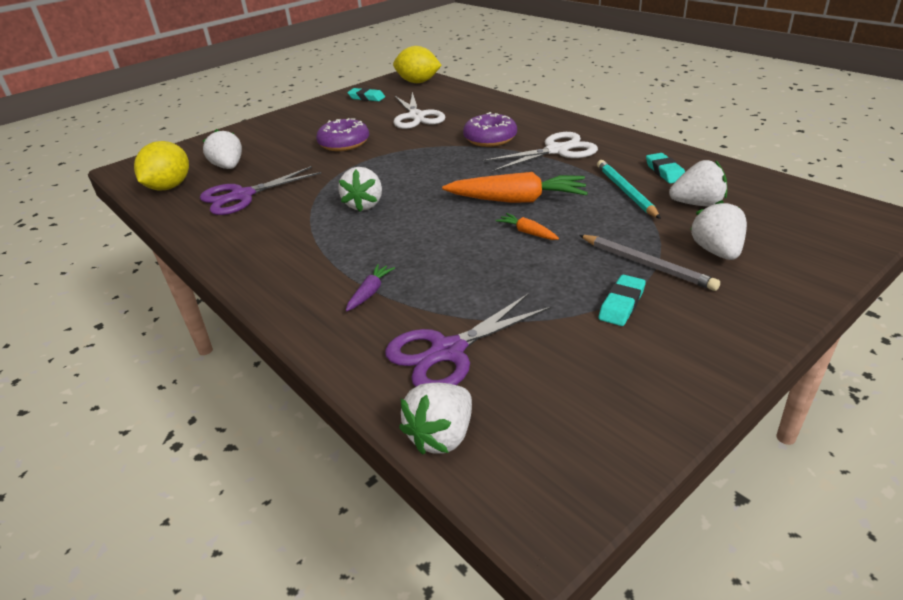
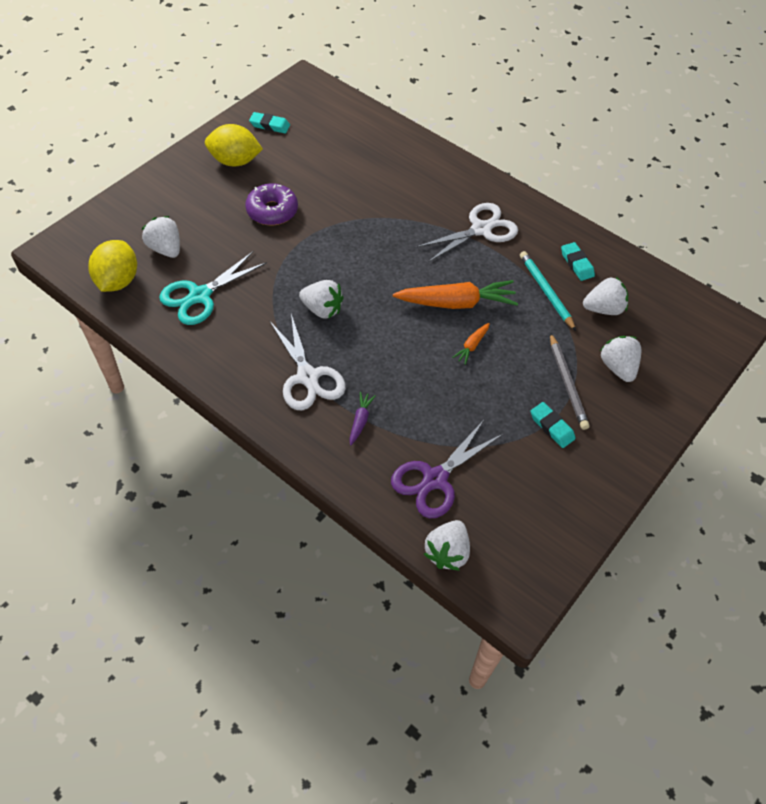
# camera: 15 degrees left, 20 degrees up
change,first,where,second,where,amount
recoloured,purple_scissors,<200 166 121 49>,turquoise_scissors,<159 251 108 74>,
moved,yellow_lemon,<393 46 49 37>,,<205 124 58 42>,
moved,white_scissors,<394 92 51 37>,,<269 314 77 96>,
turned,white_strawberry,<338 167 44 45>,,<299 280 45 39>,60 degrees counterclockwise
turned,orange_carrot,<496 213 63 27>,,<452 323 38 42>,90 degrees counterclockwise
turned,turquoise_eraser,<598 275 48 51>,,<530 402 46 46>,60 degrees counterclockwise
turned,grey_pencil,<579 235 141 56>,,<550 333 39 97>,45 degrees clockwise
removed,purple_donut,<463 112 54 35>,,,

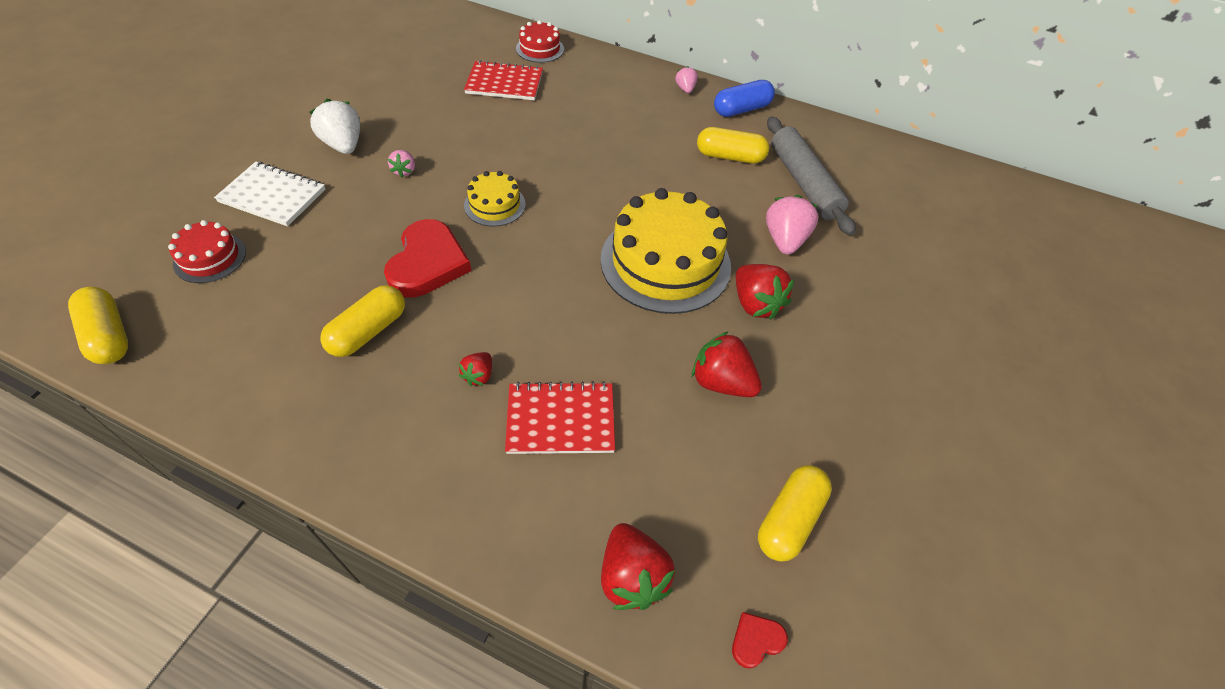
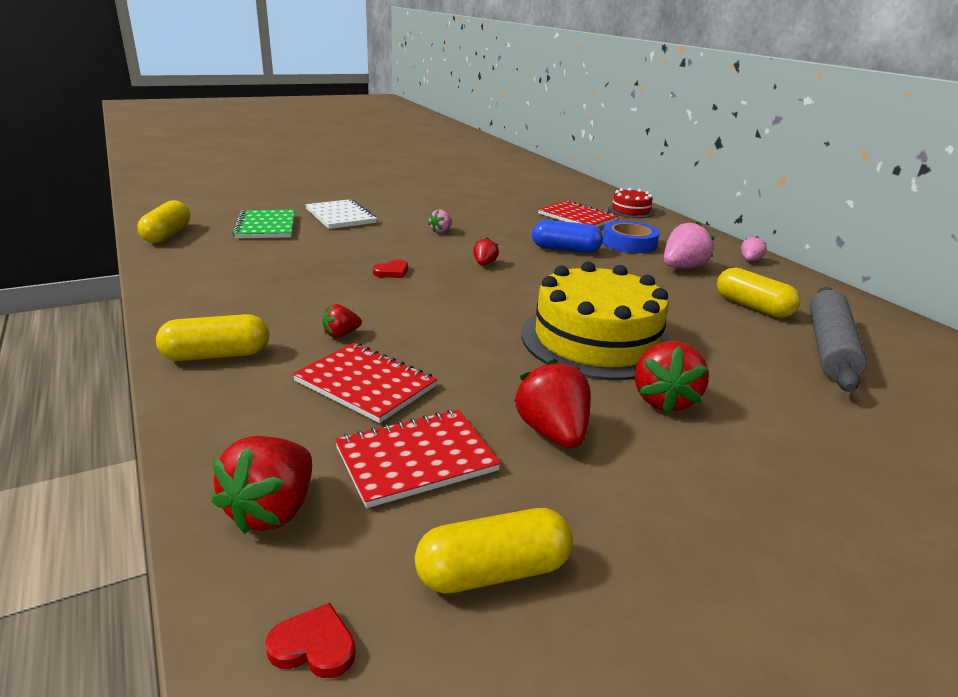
# camera: 40 degrees right, 25 degrees down
change,first,where,second,where,amount
moved,yellow_capsule,<320 285 85 72>,,<156 314 114 47>,
replaced,red_cake,<168 220 78 63>,green_notebook,<233 209 62 30>,
added,,,red_notebook,<335 409 166 99>,
resized,red_heart,<384 219 87 78>,,<373 260 35 18>,x0.44
replaced,yellow_cake,<464 171 62 56>,red_strawberry,<473 237 26 28>,
moved,blue_capsule,<714 80 61 37>,,<532 220 71 33>,
added,,,blue_tape,<602 221 57 32>,
moved,pink_strawberry,<766 195 52 60>,,<664 221 51 47>,
removed,white_strawberry,<309 99 51 55>,,,

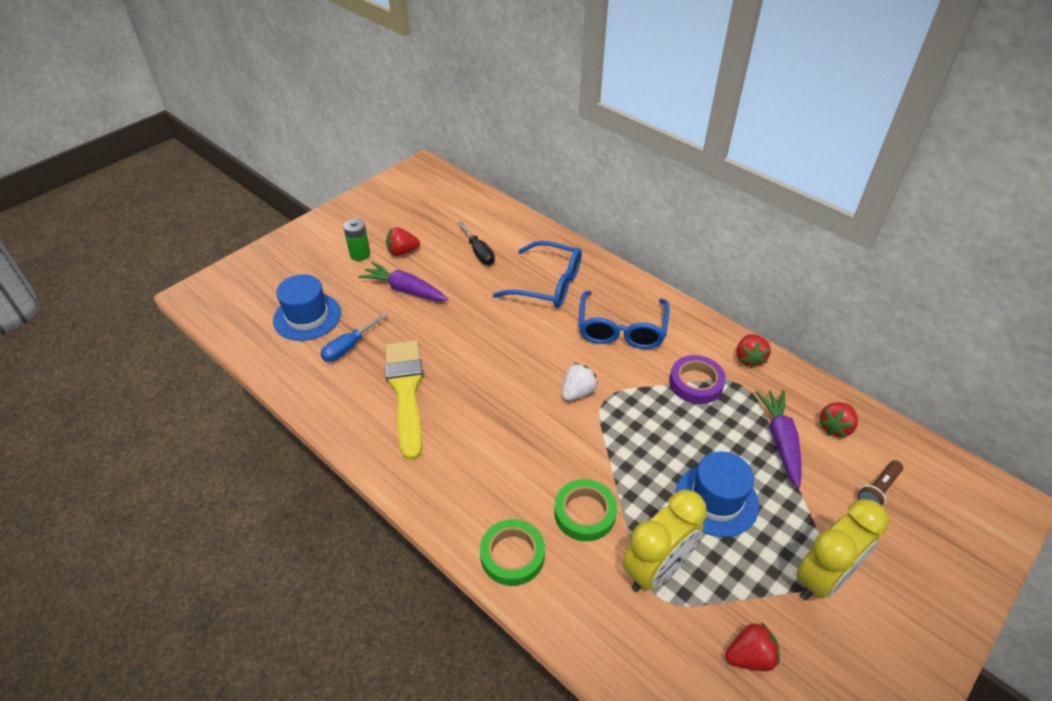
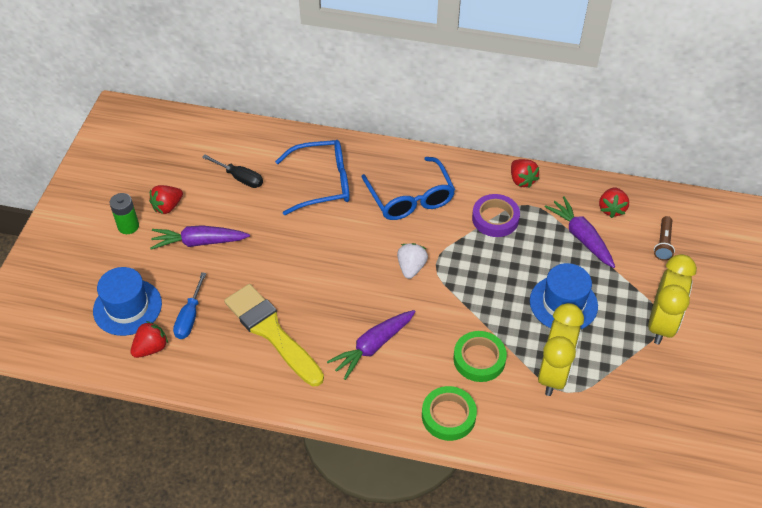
# camera: 30 degrees left, 5 degrees up
change,first,where,second,where,amount
moved,red_strawberry,<725 622 55 49>,,<131 321 37 37>,
added,,,purple_carrot,<327 310 89 70>,

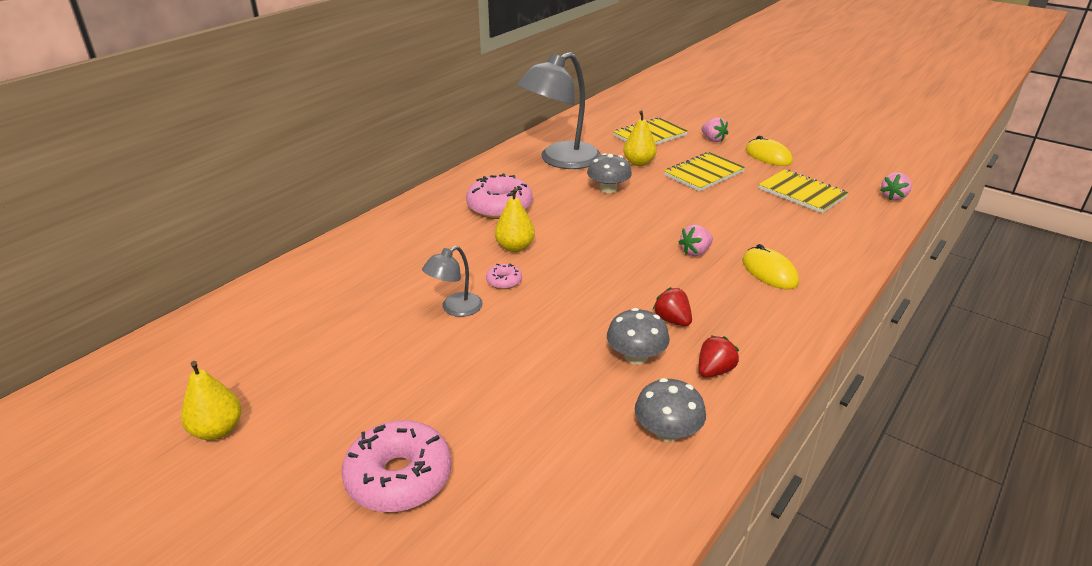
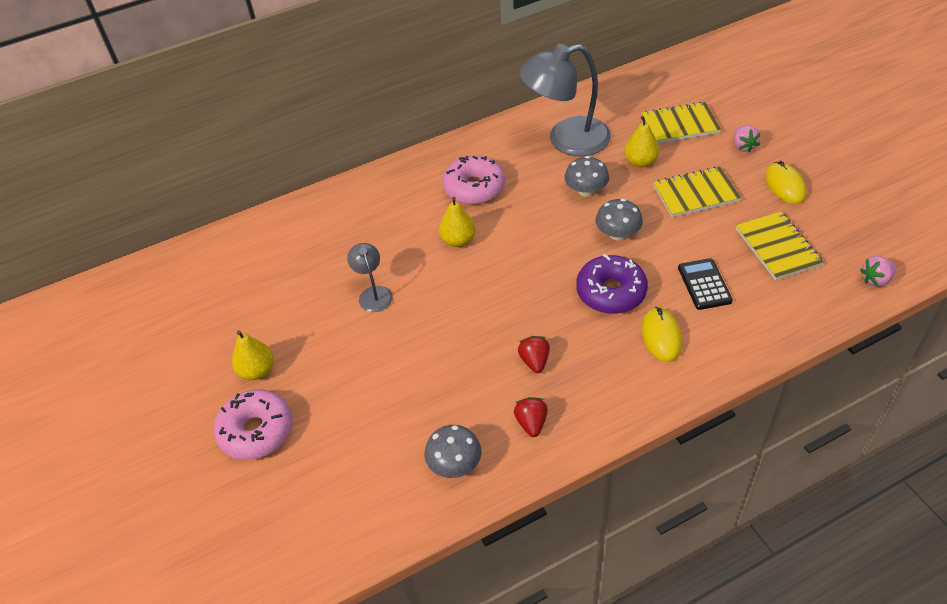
# camera: 30 degrees right, 15 degrees up
change,first,where,second,where,amount
moved,yellow_pear,<181 361 60 79>,,<232 330 42 50>,
turned,grey_lamp,<422 246 61 71>,,<347 243 46 69>,90 degrees clockwise
turned,red_strawberry,<698 335 41 43>,,<514 397 34 40>,75 degrees counterclockwise
replaced,pink_strawberry,<678 225 35 31>,purple_donut,<576 254 72 60>,
moved,grey_mushroom,<607 308 63 57>,,<595 199 48 41>,
added,,,black_calculator,<678 258 55 52>,
removed,pink_donut,<486 263 36 26>,,,

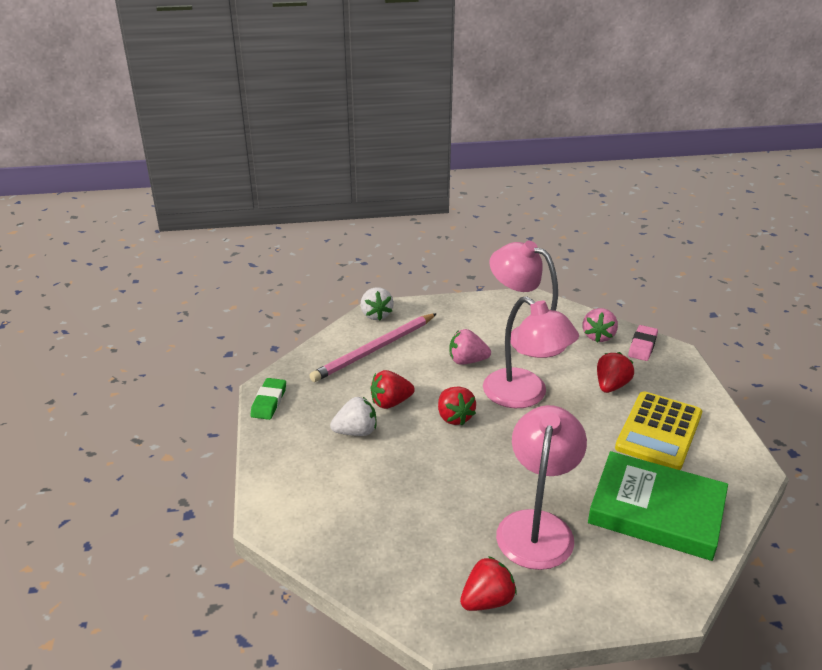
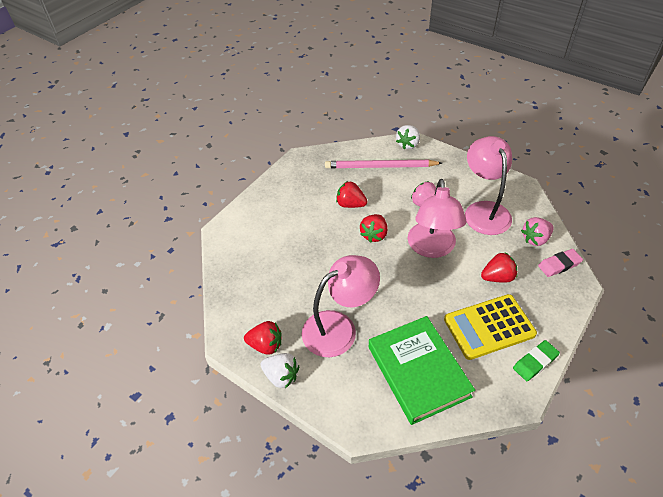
# camera: 45 degrees right, 15 degrees up
change,first,where,second,where,amount
moved,white_strawberry,<330 397 46 39>,,<261 353 38 35>,
moved,green_eraser,<250 378 36 42>,,<513 340 47 41>,

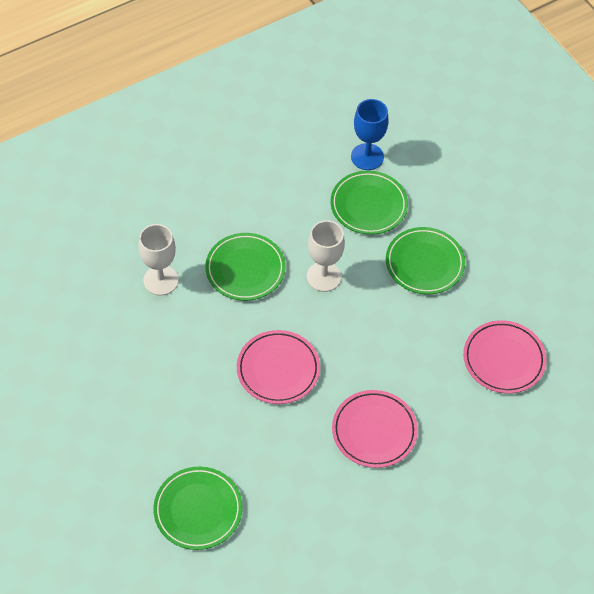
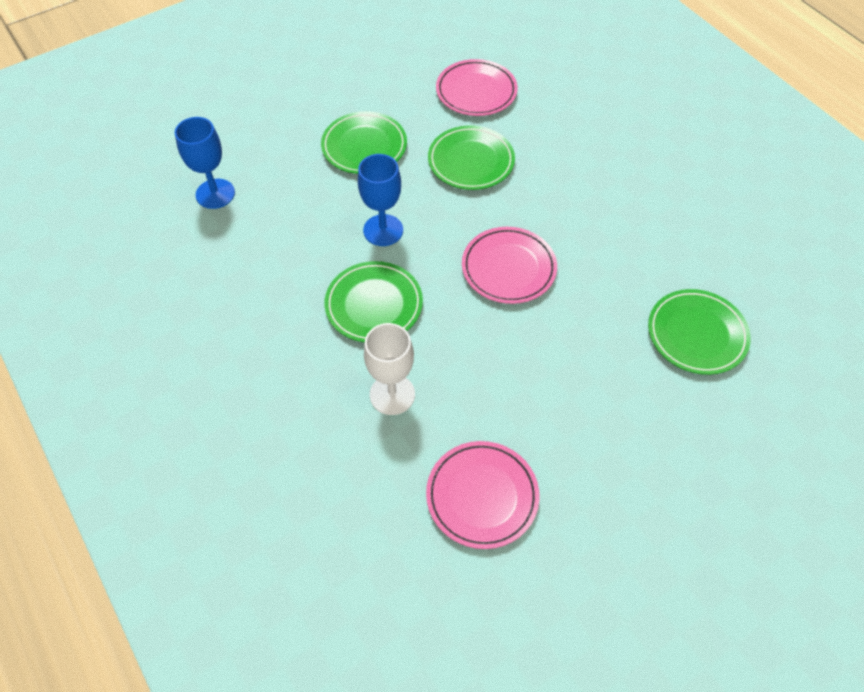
# camera: 90 degrees left, 0 degrees up
change,first,where,second,where,amount
recoloured,white_goblet,<307 220 38 72>,blue_goblet,<358 154 45 92>,
moved,pink_plate,<332 390 86 78>,,<426 441 113 108>,
moved,green_plate,<330 171 78 64>,,<428 125 87 65>,

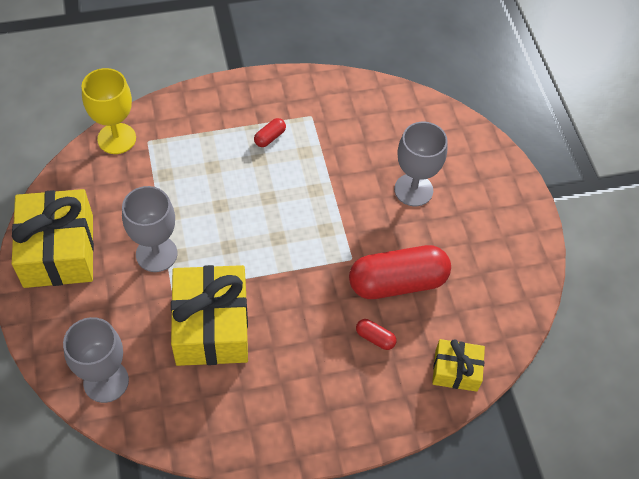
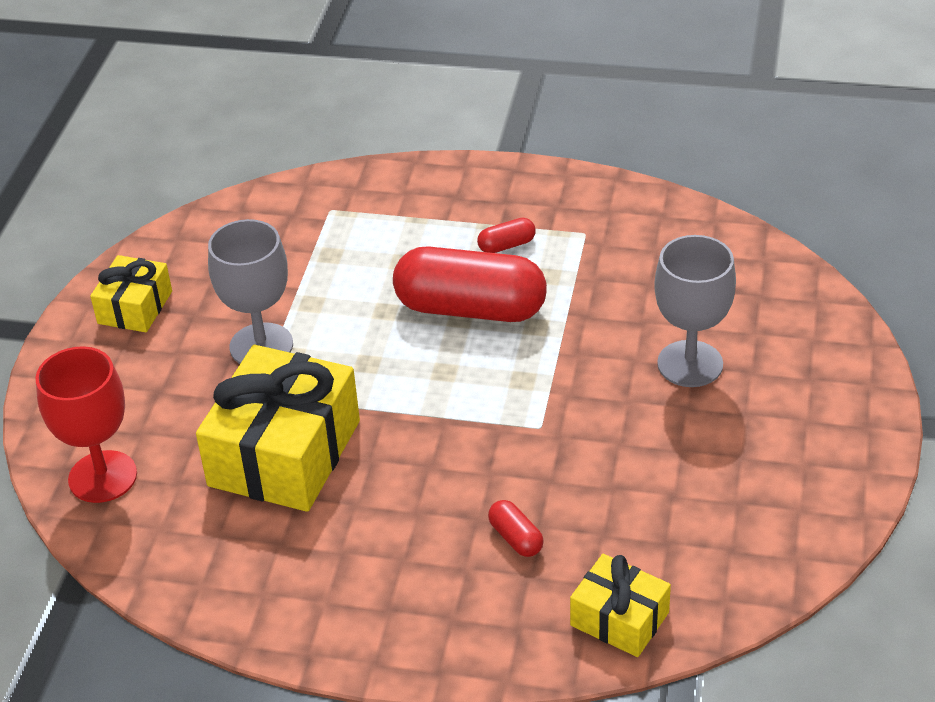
# camera: 30 degrees right, 15 degrees down
change,first,where,second,where,amount
recoloured,grey_goblet,<63 317 66 86>,red_goblet,<35 346 102 157>,
resized,yellow_gift,<12 189 82 99>,,<90 255 82 77>,x0.54
moved,red_capsule,<349 245 102 54>,,<393 246 154 76>,
removed,yellow_goblet,<82 68 54 86>,,,

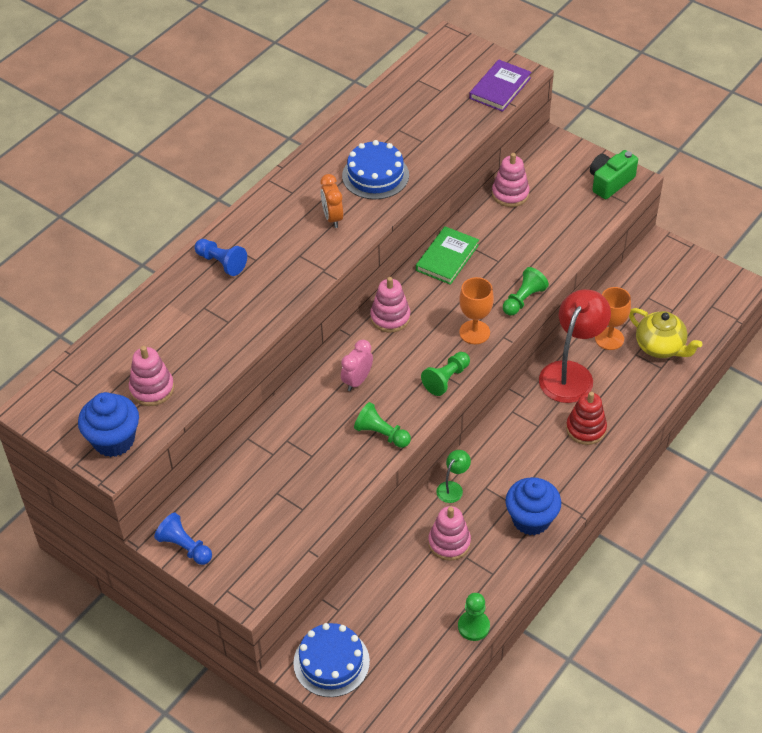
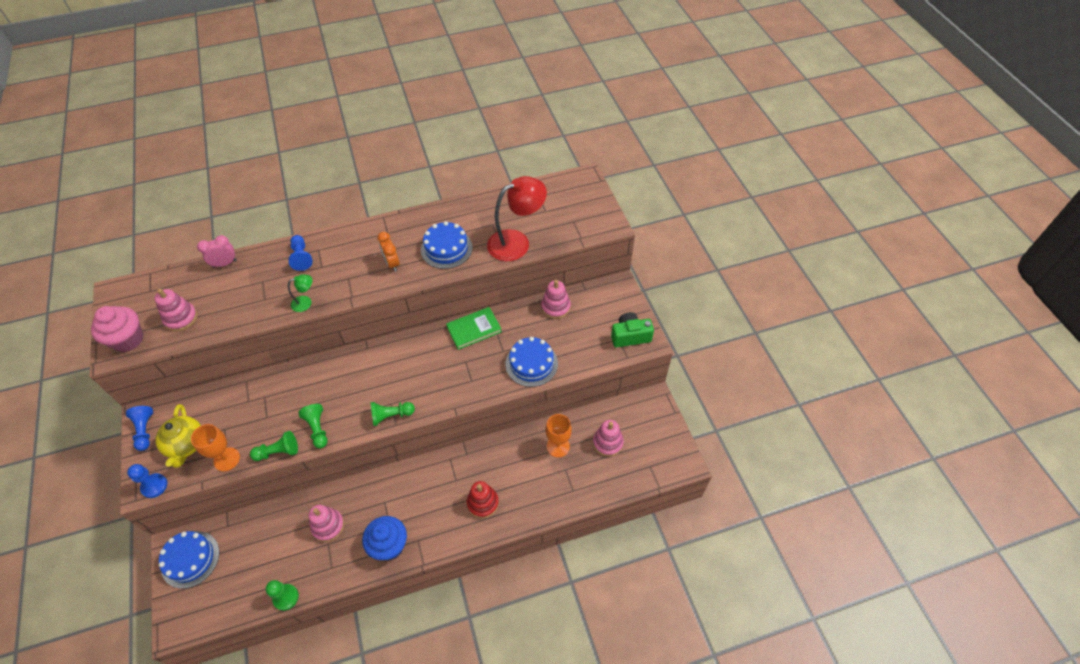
# camera: 35 degrees right, 5 degrees up
change,first,where,second,where,amount
recoloured,blue_cupcake,<78 392 61 65>,pink_cupcake,<91 306 53 46>,
added,,,blue_pawn,<127 464 40 34>,
moved,yellow_teapot,<629 308 73 50>,,<155 404 46 64>,
moved,orange_goblet,<459 277 35 67>,,<191 424 49 47>,
moved,pink_clock,<341 340 32 51>,,<197 235 40 33>,
moved,green_pawn,<503 267 46 49>,,<250 431 48 30>,
moved,green_lamp,<436 450 35 53>,,<288 274 24 38>,
turned,orange_clock,<320 174 23 54>,,<377 232 22 40>,45 degrees counterclockwise
moved,red_lamp,<539 289 72 114>,,<487 176 60 85>,
added,,,blue_cake,<506 337 52 50>,
moved,pink_stacking_toy,<370 277 40 56>,,<593 420 31 37>,
removed,purple_book,<469 60 63 52>,,,

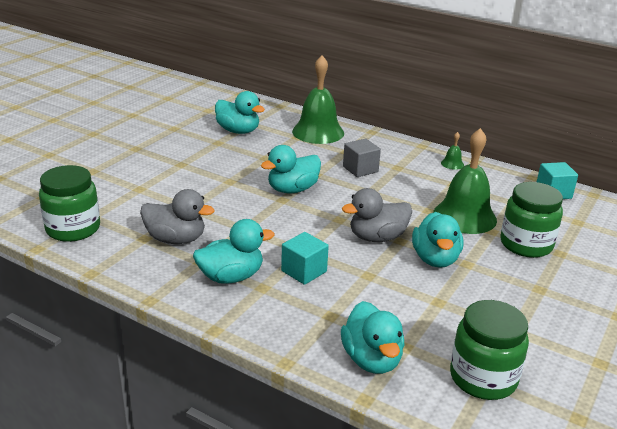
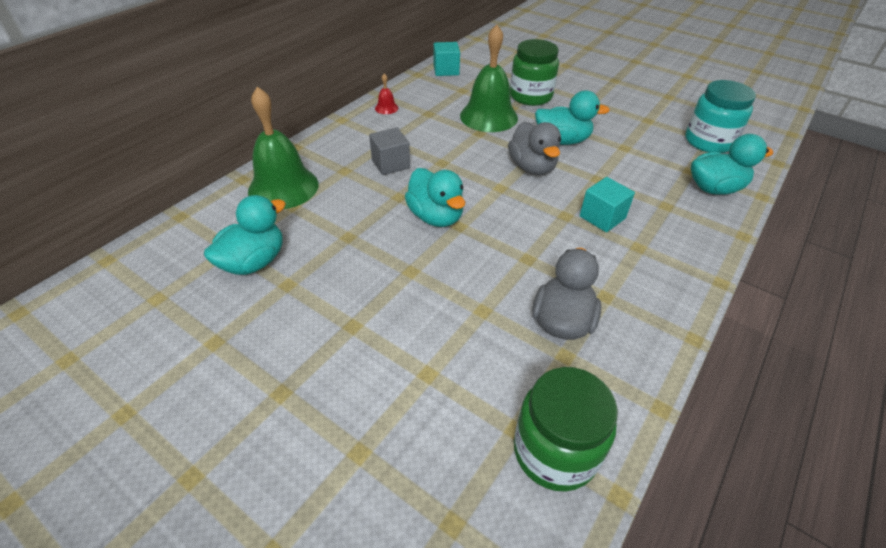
# camera: 85 degrees left, 15 degrees up
change,first,where,second,where,amount
recoloured,green_bell,<441 132 23 38>,red_bell,<375 74 23 40>,
recoloured,green_jar,<450 300 79 100>,turquoise_jar,<685 80 71 73>,
removed,turquoise_duck,<193 219 82 65>,,,

